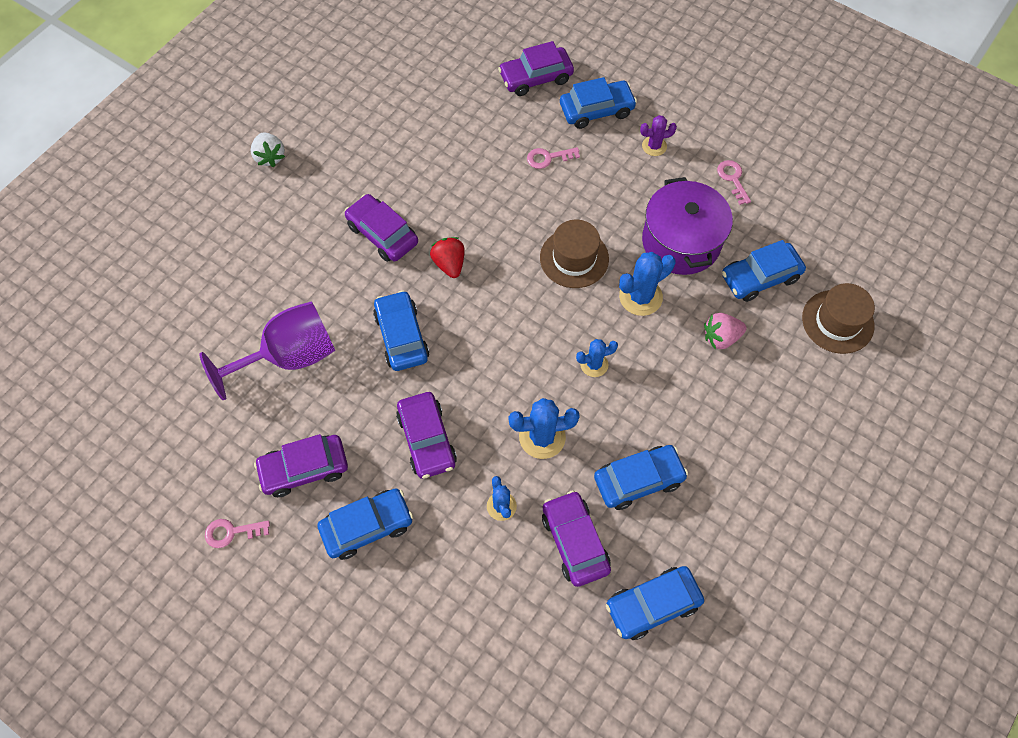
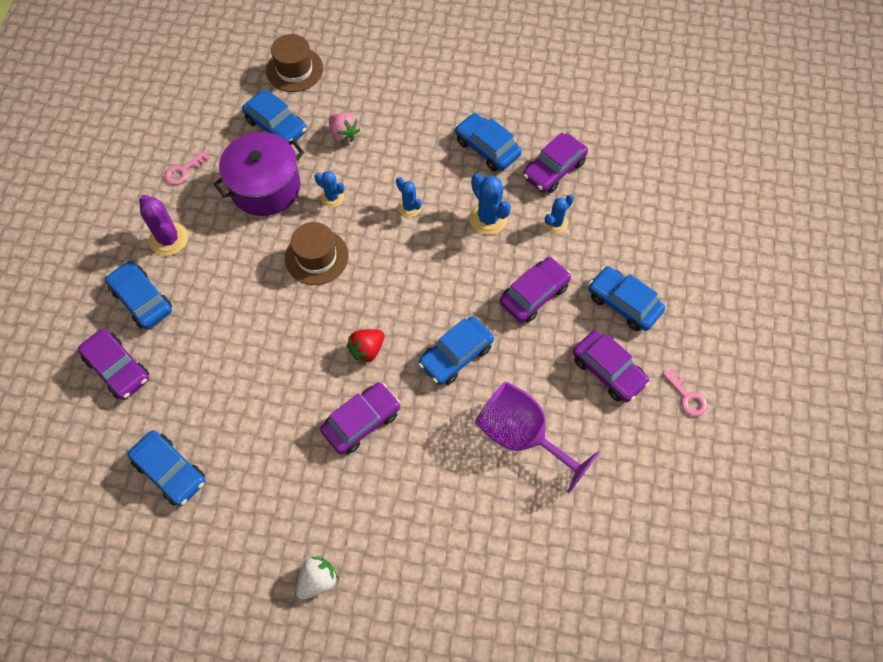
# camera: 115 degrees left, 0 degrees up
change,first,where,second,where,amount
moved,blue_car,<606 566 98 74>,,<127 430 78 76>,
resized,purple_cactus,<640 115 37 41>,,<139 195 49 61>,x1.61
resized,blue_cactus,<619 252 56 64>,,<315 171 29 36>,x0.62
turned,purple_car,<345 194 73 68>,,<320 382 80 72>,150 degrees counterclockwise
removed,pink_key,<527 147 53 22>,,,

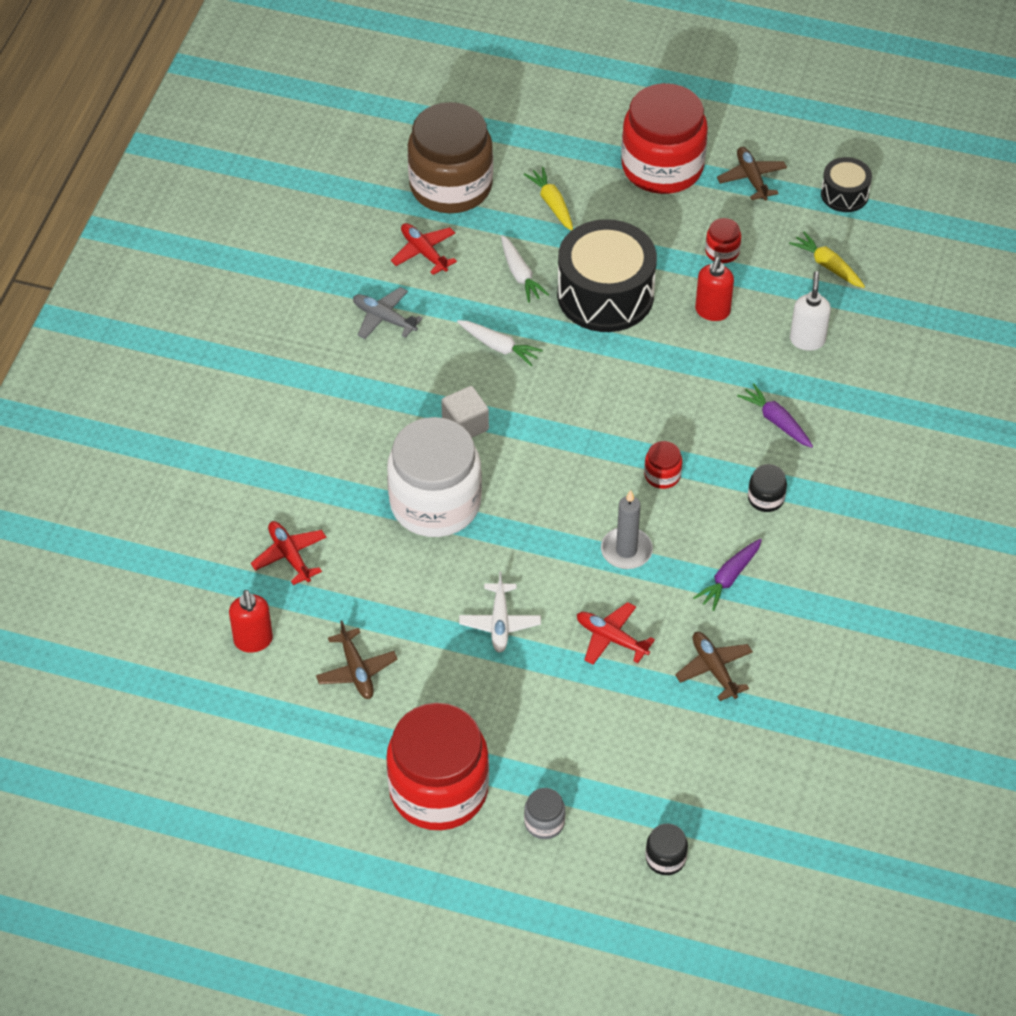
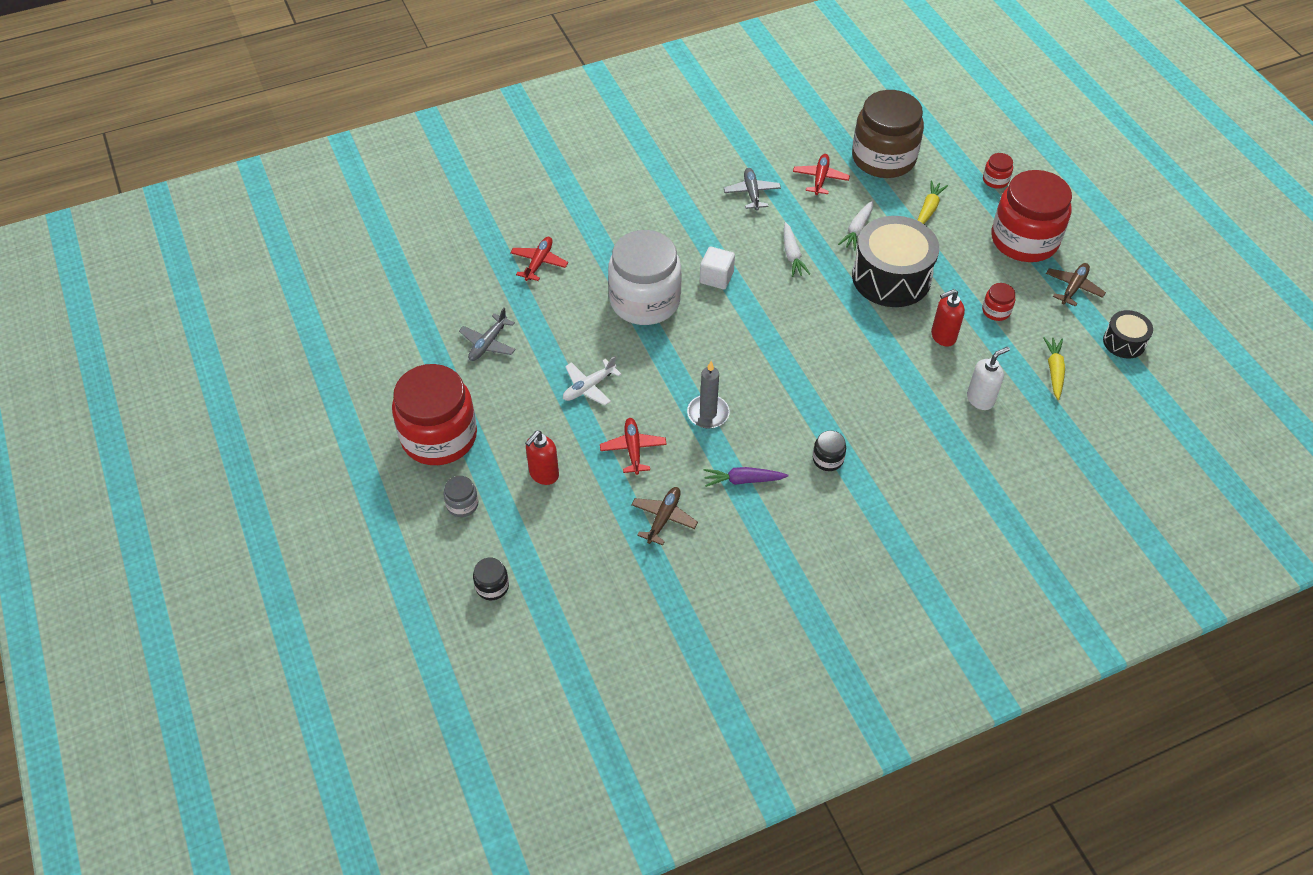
# camera: 50 degrees right, 0 degrees up
change,first,where,second,where,amount
recoloured,brown_plane,<316 621 82 78>,grey_plane,<459 307 57 54>,
moved,red_soap_dispenser,<229 590 44 63>,,<525 431 34 54>,
moved,red_jar,<644 441 38 48>,,<983 153 30 36>,
removed,purple_carrot,<737 383 76 65>,,,

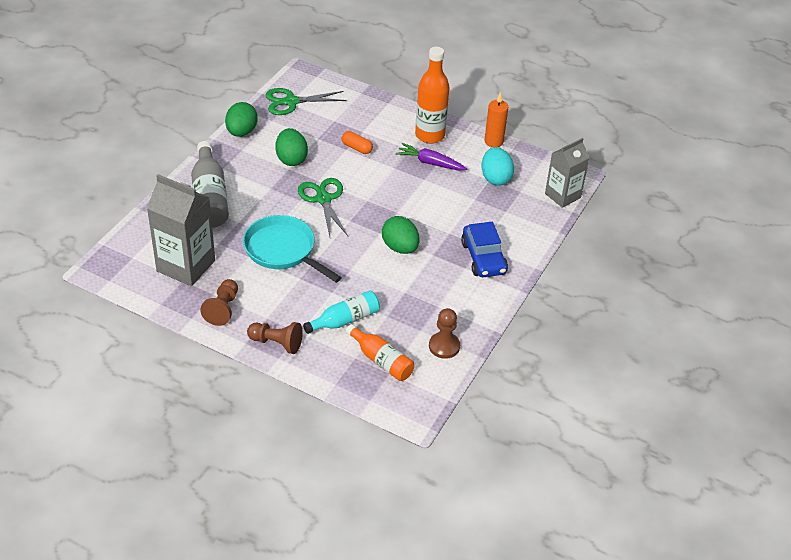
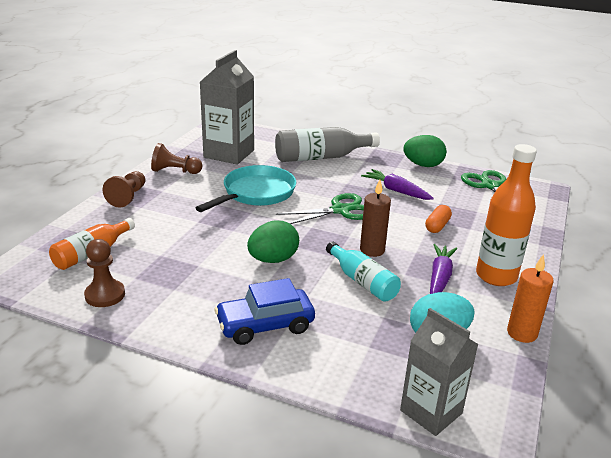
# camera: 85 degrees right, 15 degrees down
change,first,where,second,where,amount
moved,turquoise_bottle,<303 290 77 44>,,<326 242 75 60>,
added,,,brown_candle,<360 179 31 78>,
replaced,green_egg,<276 128 32 38>,purple_carrot,<361 169 73 31>,

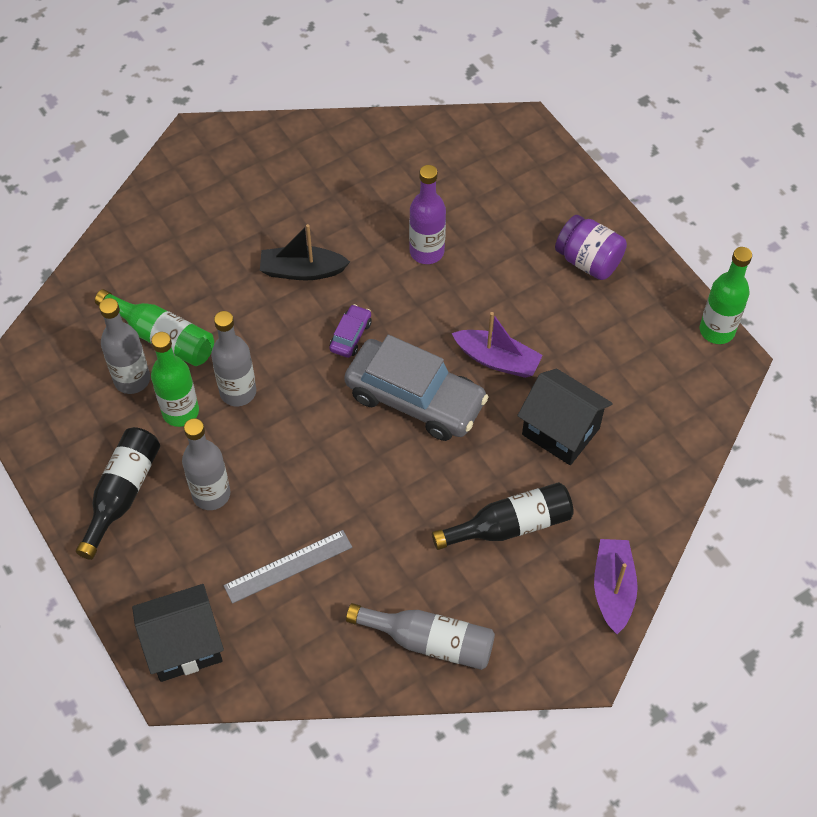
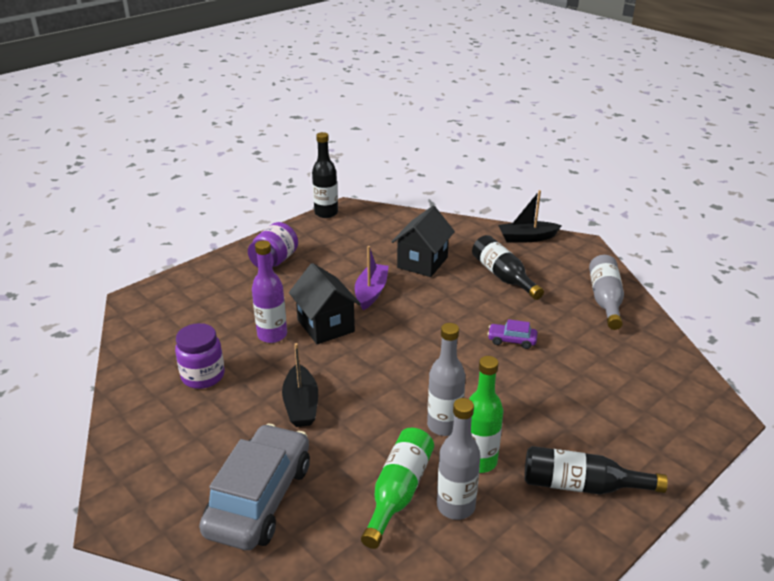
# camera: 100 degrees left, 25 degrees down
change,first,where,second,where,amount
added,,,purple_jar,<175 323 50 66>,
moved,grey_car,<344 335 144 106>,,<199 424 111 126>,
moved,black_house,<132 584 92 98>,,<289 263 72 81>,
recoloured,green_bottle,<700 247 52 97>,black_bottle,<312 132 26 86>,
moved,purple_car,<329 304 42 54>,,<488 319 50 30>,
recoloured,purple_boat,<594 539 44 95>,black_boat,<498 190 64 52>,
removed,grey_bottle,<182 418 48 92>,,,
removed,grey_ruler,<223 530 129 74>,,,

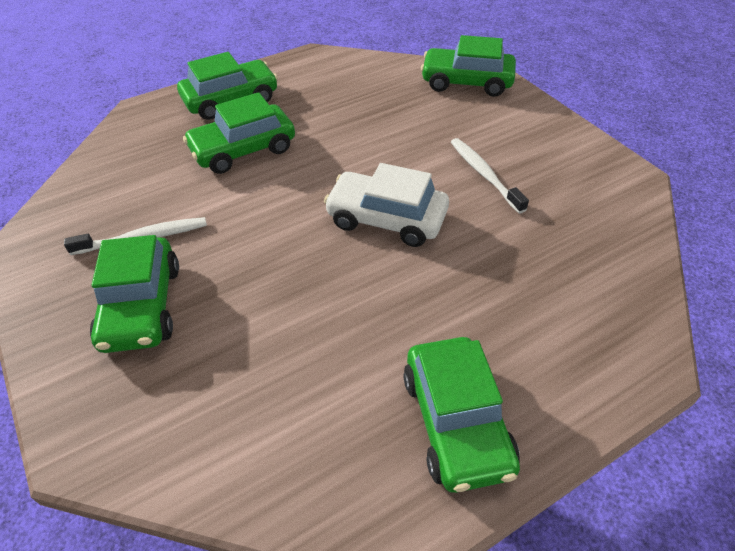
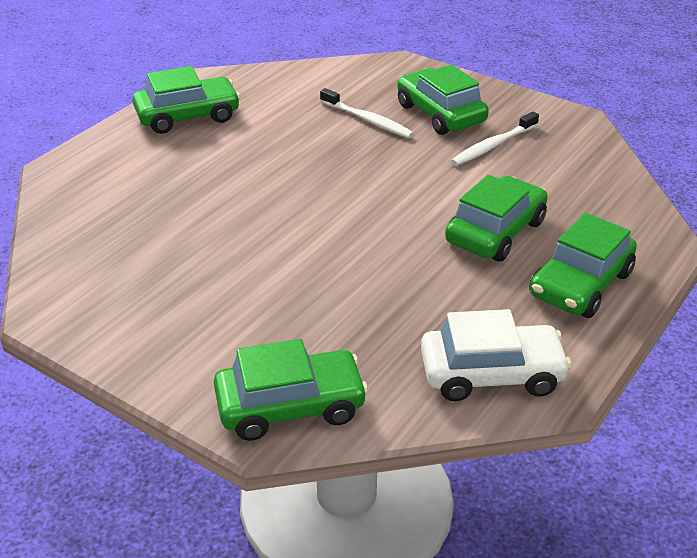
# camera: 155 degrees right, 10 degrees down
change,first,where,second,where,amount
turned,green_car,<403 337 117 156>,,<132 66 108 68>,105 degrees clockwise
moved,white_toothbrush,<451 138 78 75>,,<320 88 94 50>,
moved,white_car,<324 163 125 84>,,<421 309 150 92>,

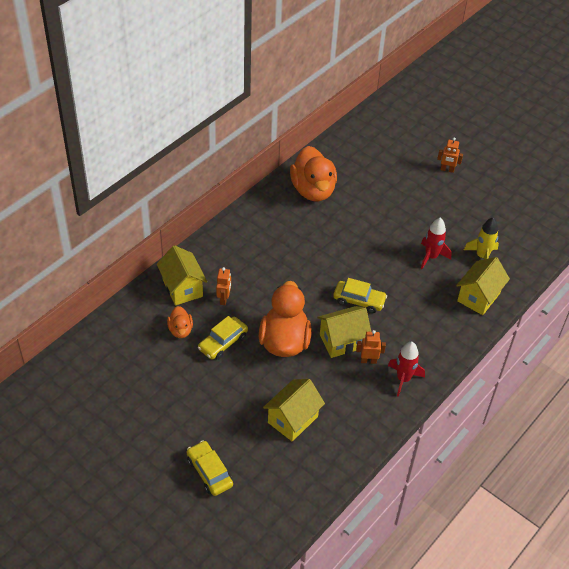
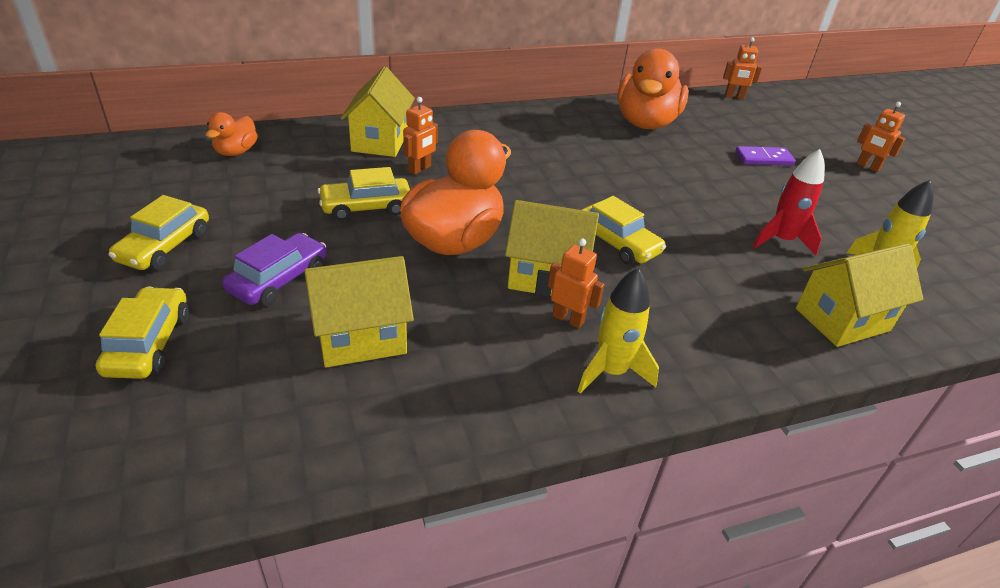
# camera: 30 degrees right, 10 degrees down
change,first,where,second,where,amount
added,,,yellow_car,<108 195 101 75>,
moved,orange_duck,<167 306 26 32>,,<206 112 52 44>,
added,,,purple_car,<222 233 104 73>,
recoloured,red_rocket,<388 342 37 55>,yellow_rocket,<578 268 81 126>,
added,,,orange_robot,<723 37 39 62>,
added,,,purple_domino,<735 146 61 20>,

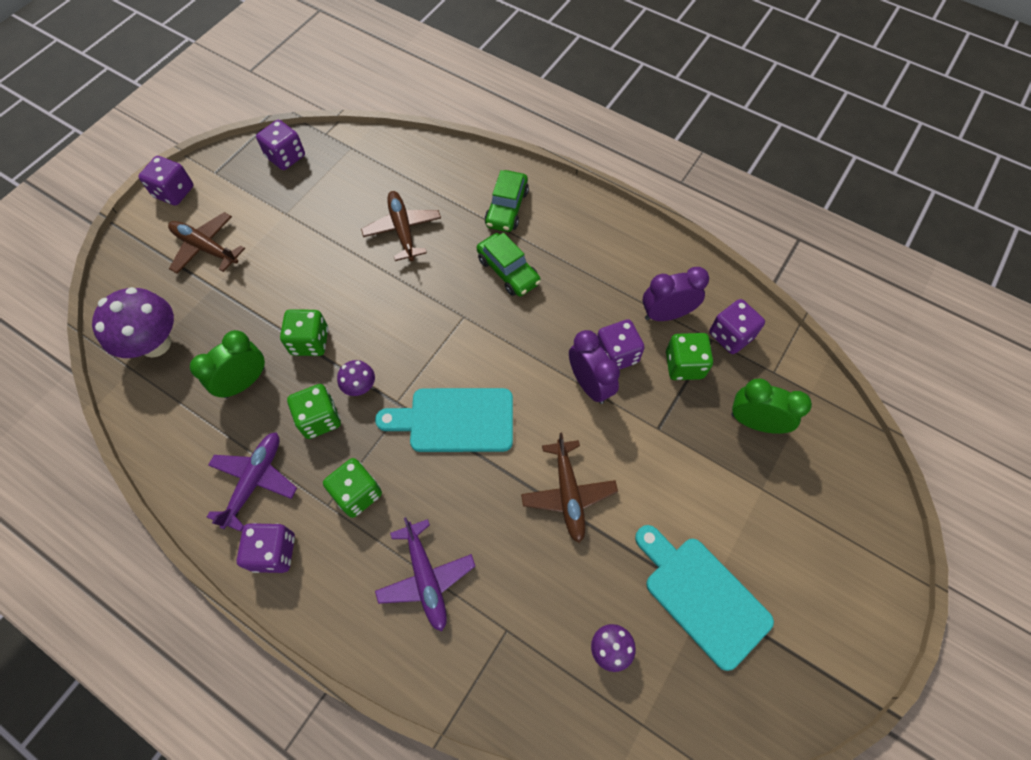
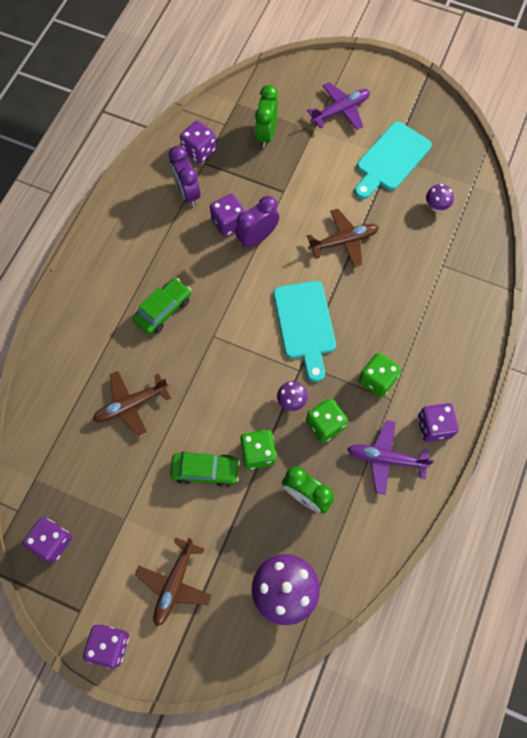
# camera: 100 degrees left, 5 degrees up
change,first,where,second,where,amount
moved,green_car,<485 170 44 62>,,<170 452 70 36>,
moved,purple_plane,<375 517 100 114>,,<307 82 63 48>,
removed,green_dice,<666 333 47 47>,,,

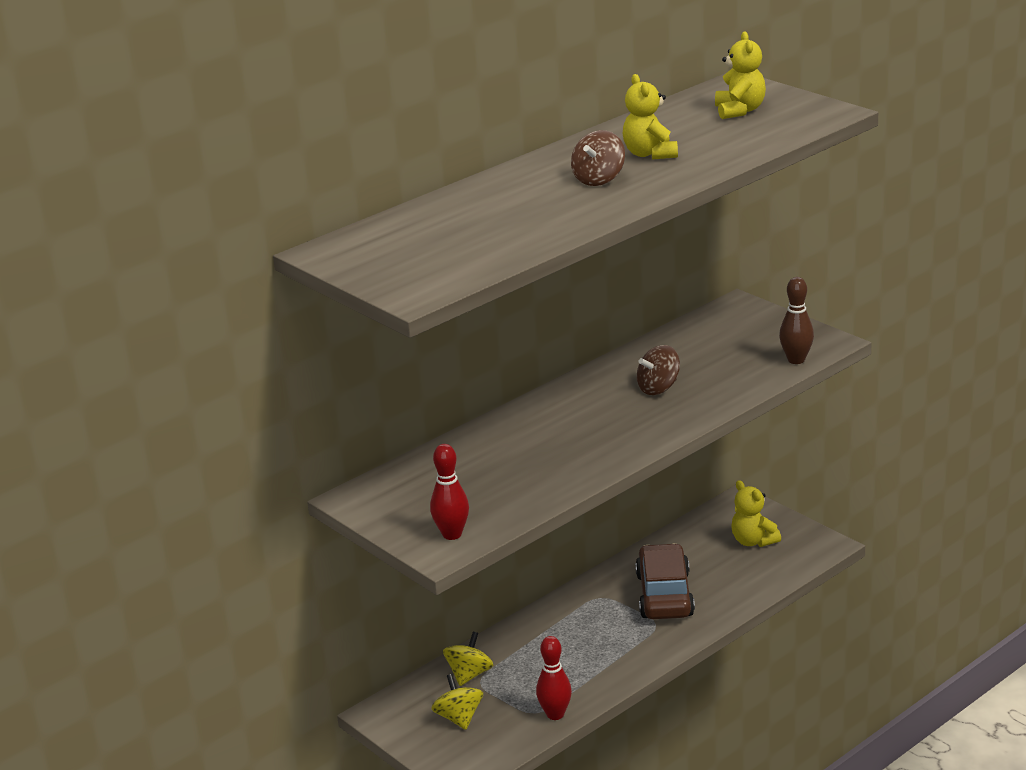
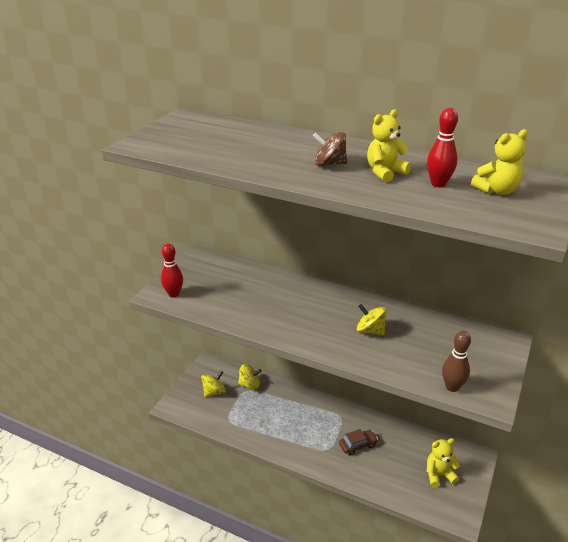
# camera: 65 degrees right, 5 degrees up
change,first,where,second,where,amount
resized,brown_car,<635 543 60 76>,,<339 429 39 27>,x0.55
recoloured,brown_spinning_top,<637 345 43 50>,yellow_spinning_top,<357 304 30 31>,
moved,red_bowling_pin,<536 636 36 84>,,<427 108 31 79>,
turned,yellow_teddy_bear,<732 480 49 67>,,<427 438 33 50>,45 degrees clockwise

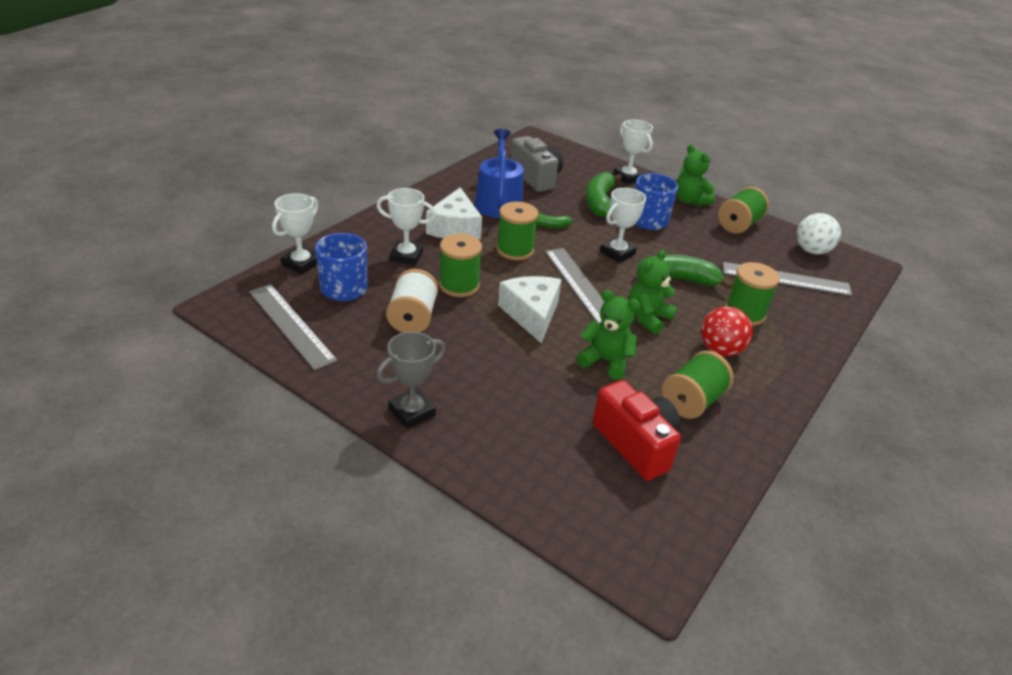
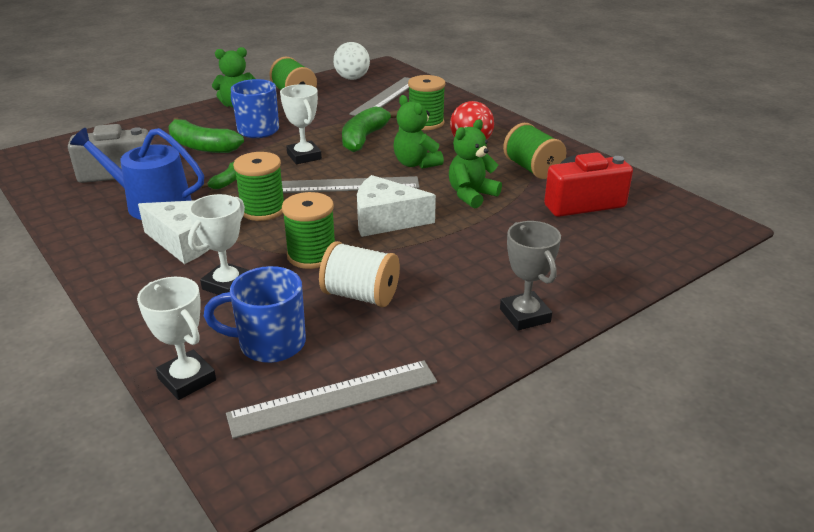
# camera: 70 degrees left, 5 degrees down
change,first,where,second,where,amount
removed,white_trophy,<613 120 40 64>,,,

